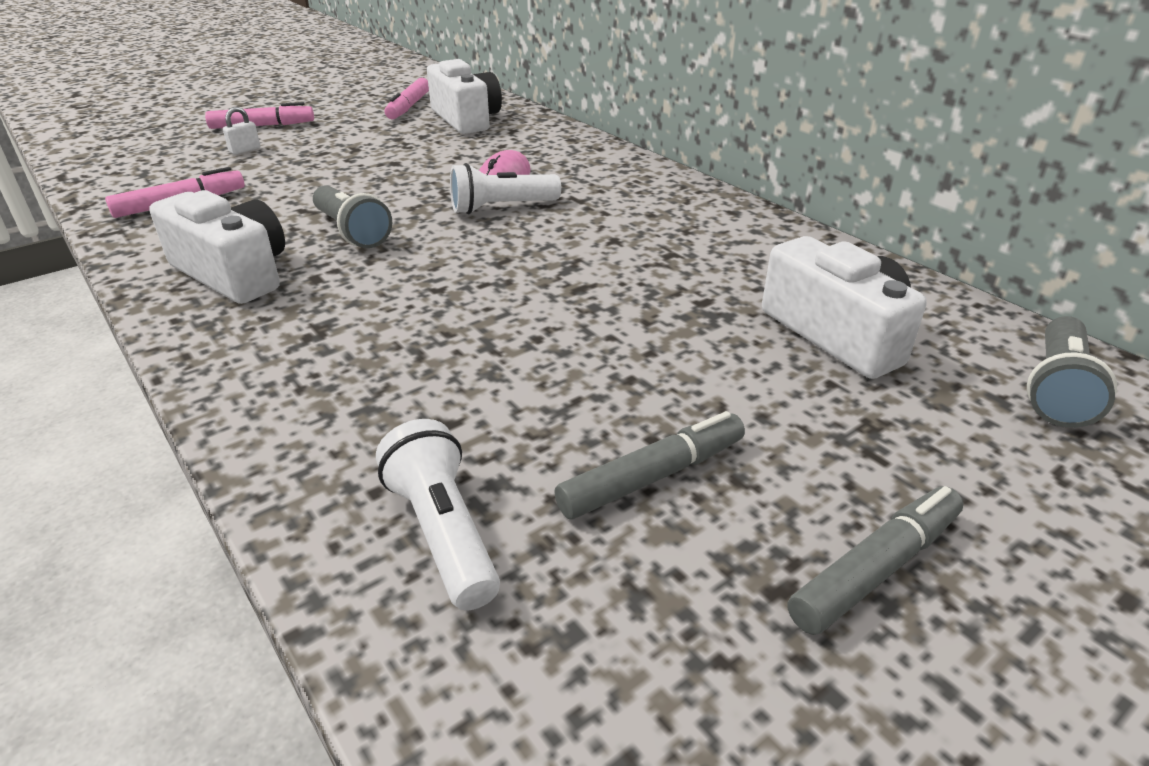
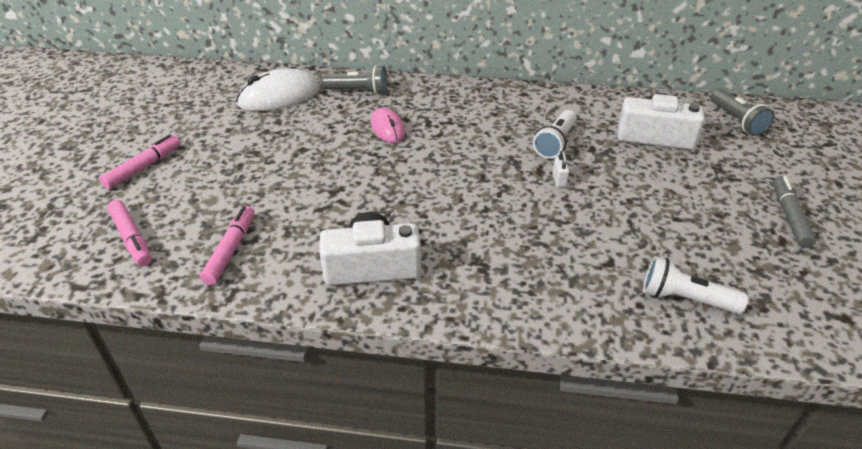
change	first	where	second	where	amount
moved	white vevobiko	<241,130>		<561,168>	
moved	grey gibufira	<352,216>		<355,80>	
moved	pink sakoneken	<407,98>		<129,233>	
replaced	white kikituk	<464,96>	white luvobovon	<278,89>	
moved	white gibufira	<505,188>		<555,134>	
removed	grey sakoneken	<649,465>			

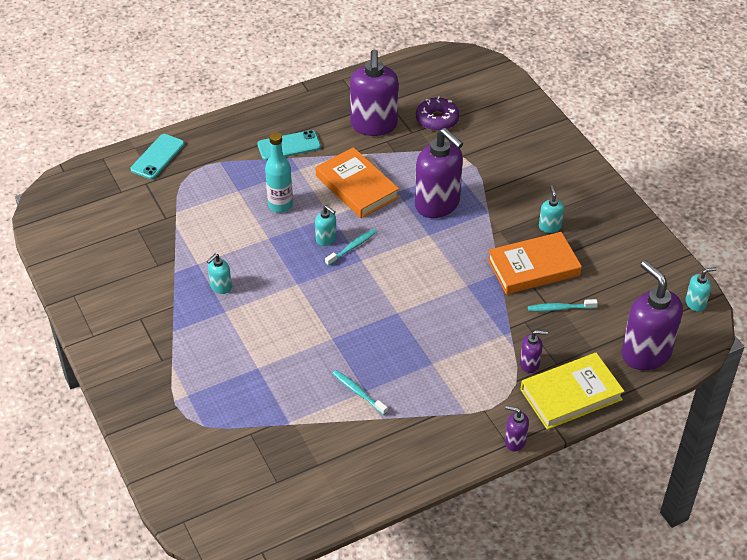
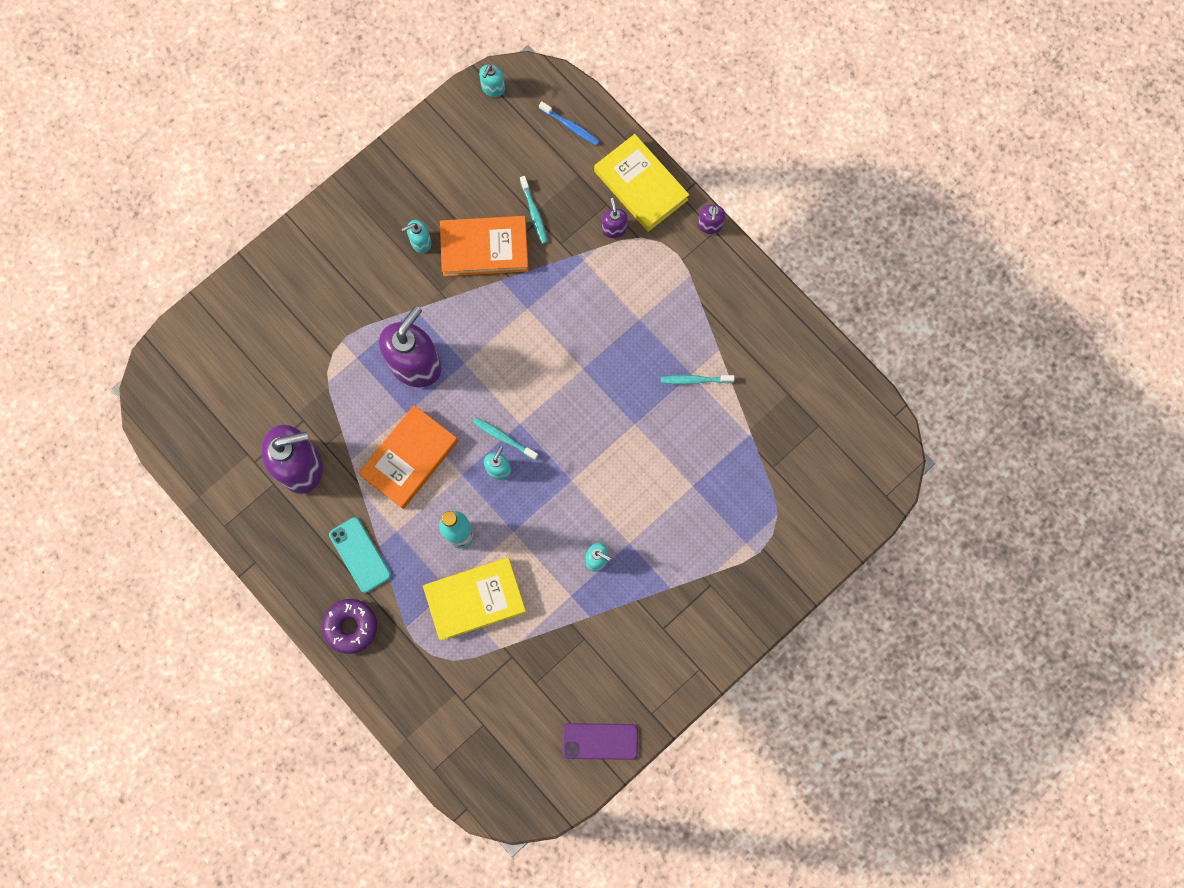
change	first	where	second	where	amount
removed	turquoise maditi	<158,156>			
turned	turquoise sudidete	<360,392>		<697,379>	60 degrees clockwise
moved	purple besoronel	<437,113>		<349,626>	
turned	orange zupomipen	<534,263>		<484,246>	60 degrees counterclockwise
replaced	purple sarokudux	<652,315>	blue sudidete	<569,123>	
turned	turquoise sarokudux	<701,289>		<492,81>	120 degrees counterclockwise
added			yellow zupomipen	<474,599>	
added			purple maditi	<600,741>	

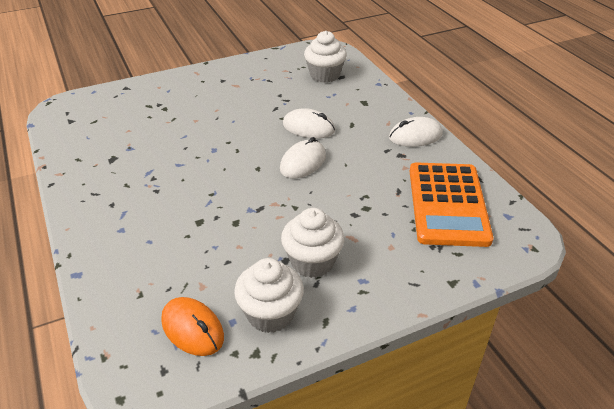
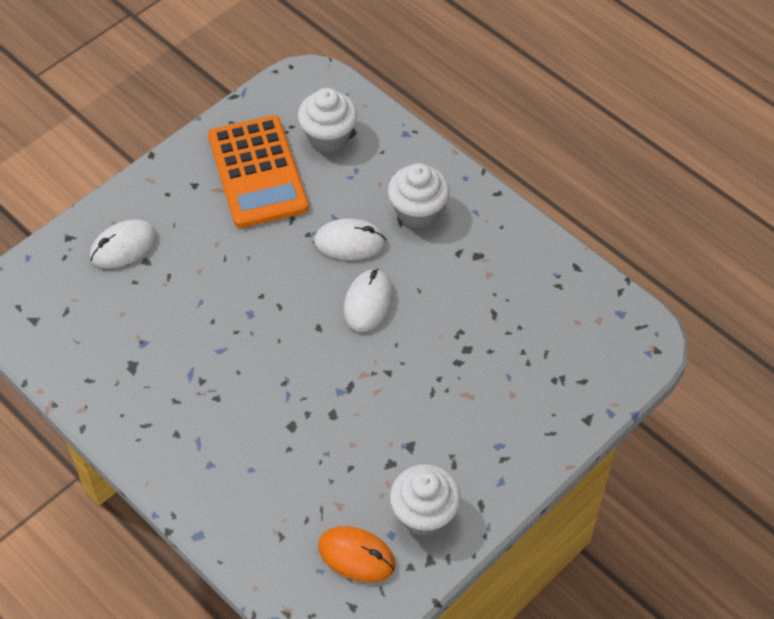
change	first	where	second	where	amount
moved	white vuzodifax	<312,243>		<419,195>	
moved	white luvobovon	<416,132>		<123,243>	
moved	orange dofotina	<451,204>		<258,171>	

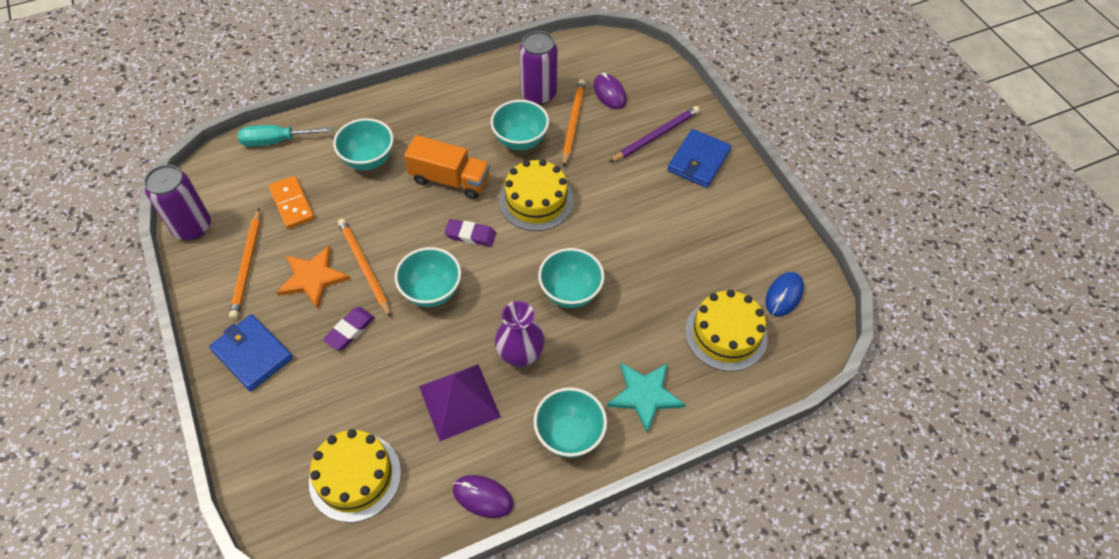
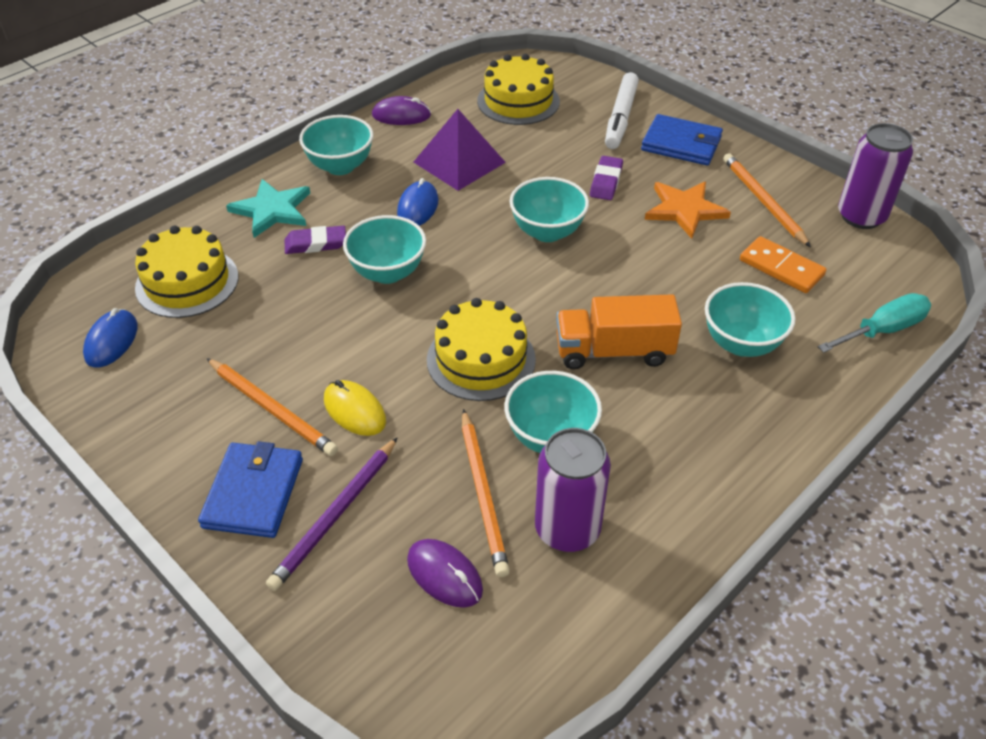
change	first	where	second	where	amount
moved	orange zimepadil	<364,268>		<272,407>	
moved	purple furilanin	<470,233>		<315,240>	
replaced	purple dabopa	<519,334>	blue luvobovon	<418,202>	
added			yellow luvobovon	<355,408>	
added			white sakoneken	<622,110>	

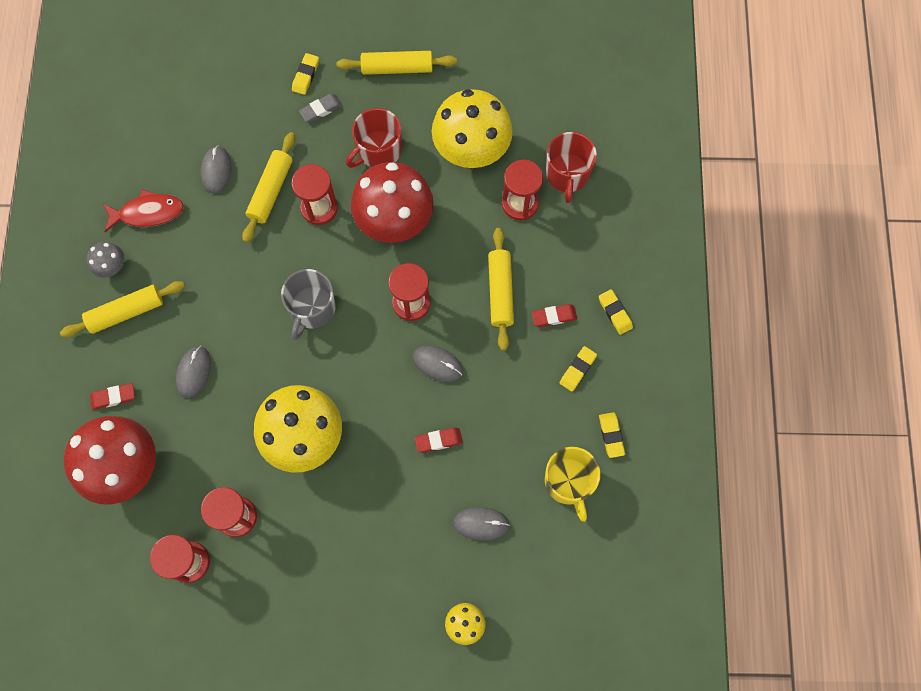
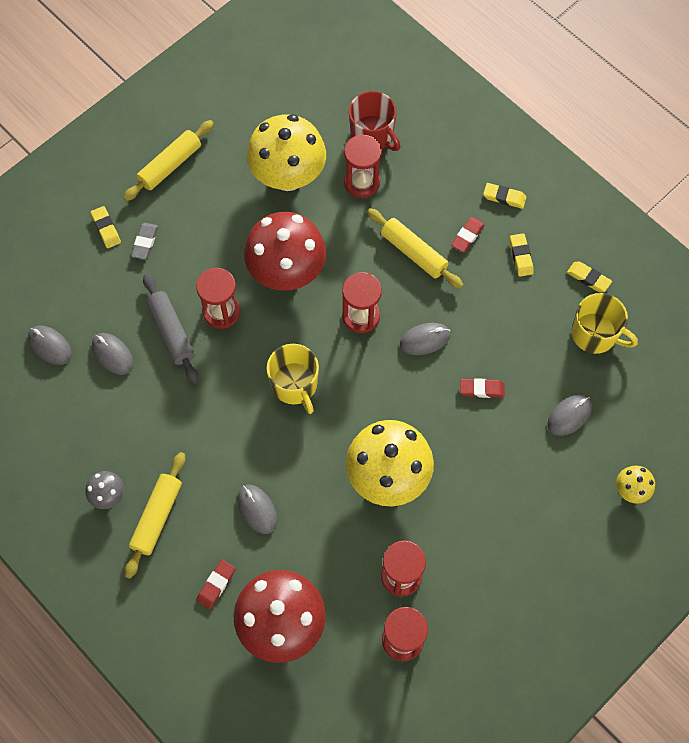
change	first	where	second	where	amount
removed	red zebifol	<143,210>			
recoloured	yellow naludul	<268,187>	grey naludul	<170,328>	
recoloured	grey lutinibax	<308,304>	yellow lutinibax	<293,379>	
removed	red lutinibax	<374,138>			
turned	red furilanin	<439,440>		<482,388>	60 degrees clockwise
added			grey luvobovon	<50,345>	

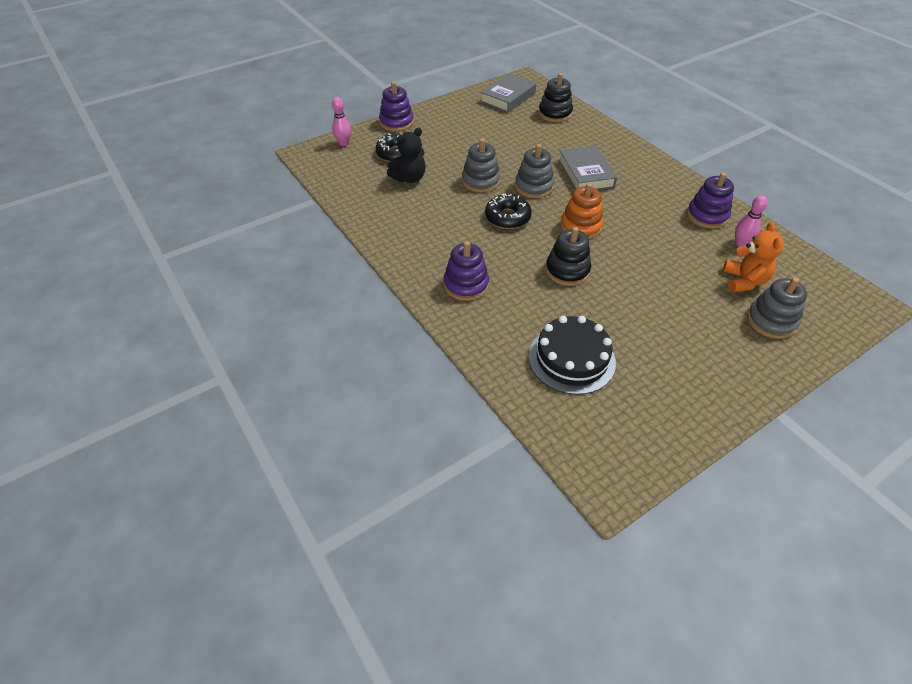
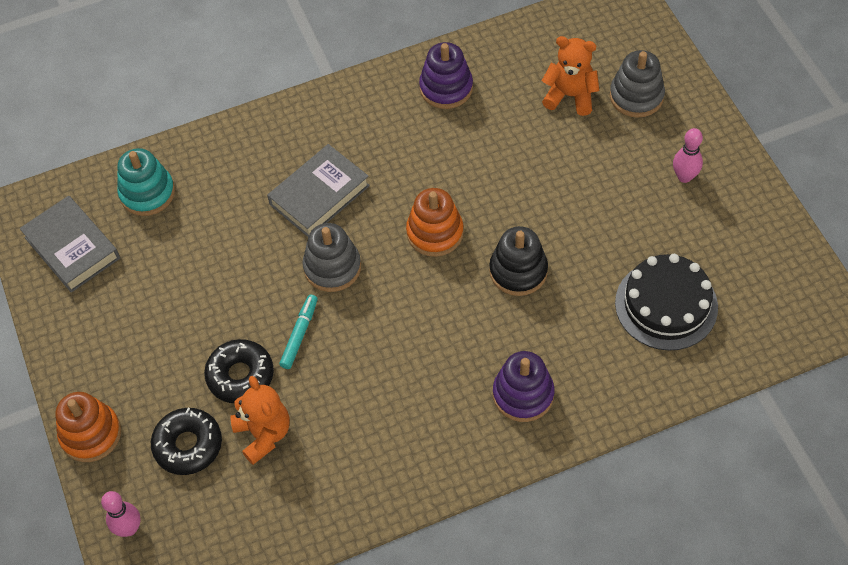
change	first	where	second	where	amount
recoloured	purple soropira	<396,106>	orange soropira	<88,427>	
recoloured	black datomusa	<406,155>	orange datomusa	<259,420>	
replaced	grey soropira	<481,166>	turquoise sakoneken	<298,331>	
moved	black besoronel	<508,211>		<239,371>	
recoloured	black soropira	<555,97>	turquoise soropira	<146,182>	
turned	grey zupomipen	<587,168>		<318,190>	45 degrees counterclockwise
moved	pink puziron	<751,221>		<688,155>	

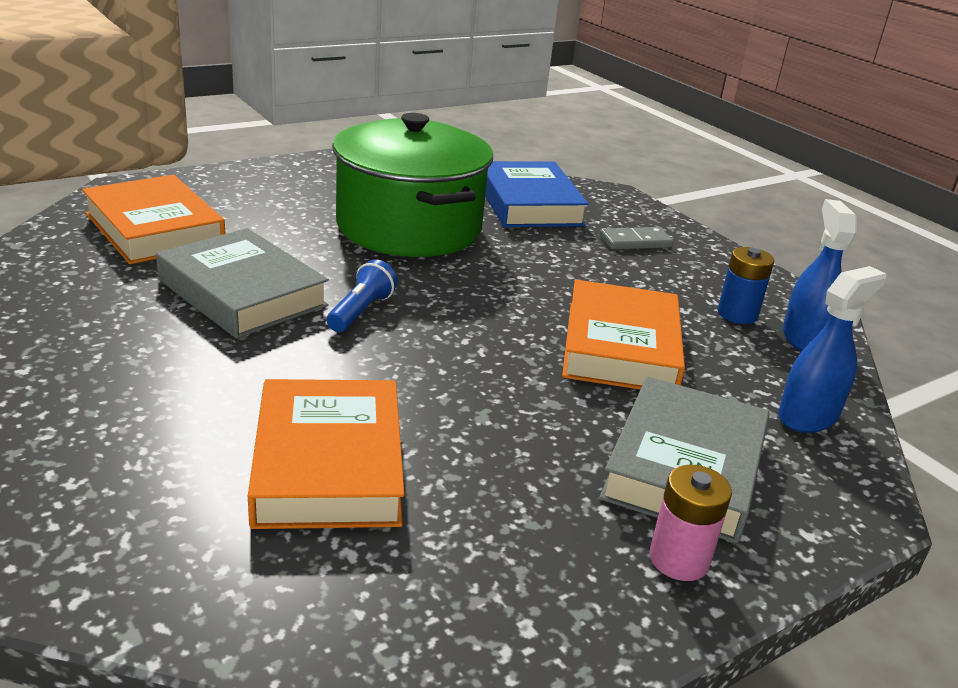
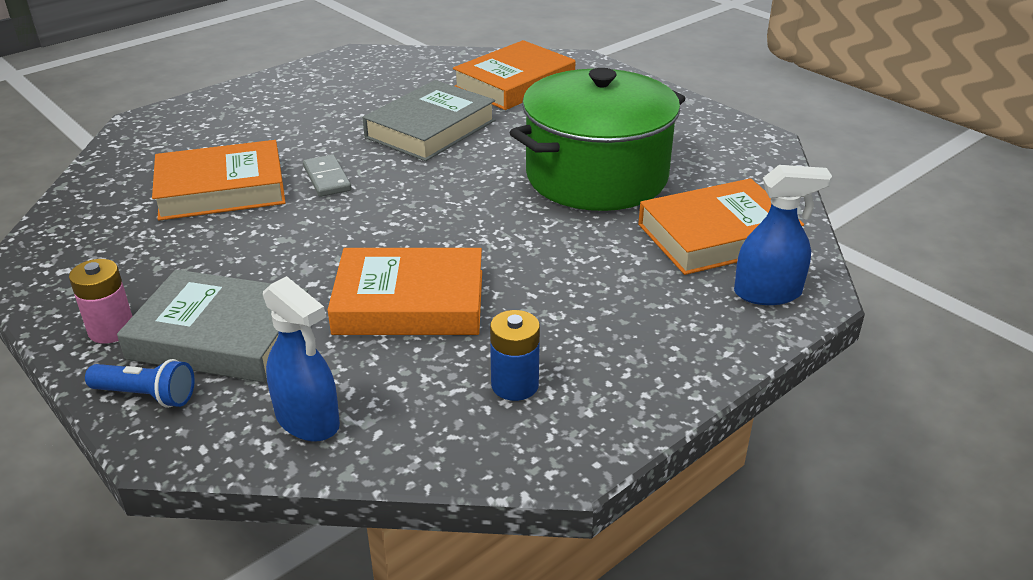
change	first	where	second	where	amount
moved	blue gibufira	<362,295>		<140,383>	
recoloured	blue zupomipen	<537,194>	orange zupomipen	<721,226>	
moved	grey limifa	<636,238>		<327,176>	
moved	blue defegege	<820,275>		<783,235>	

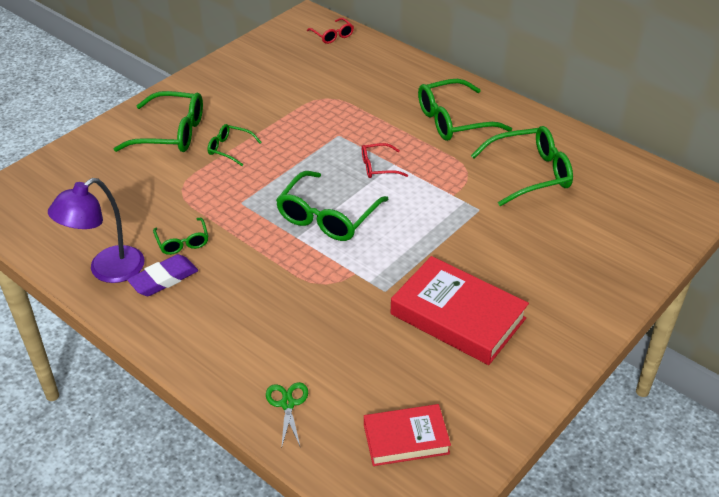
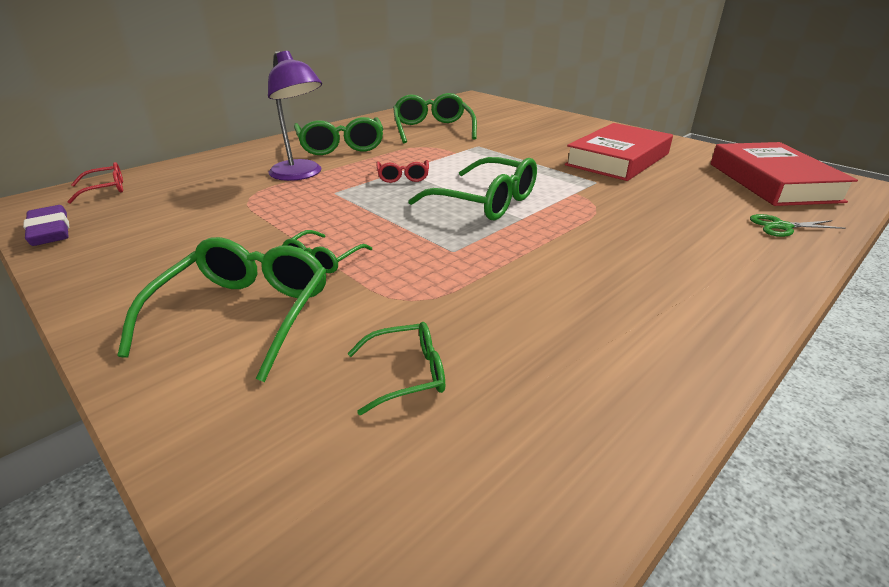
change	first	where	second	where	amount
moved	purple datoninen	<96,230>		<295,116>	
moved	purple furilanin	<162,275>		<46,225>	
moved	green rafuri	<180,236>		<396,368>	
resized	red zupomipen	<407,435>		<784,174>	x1.65

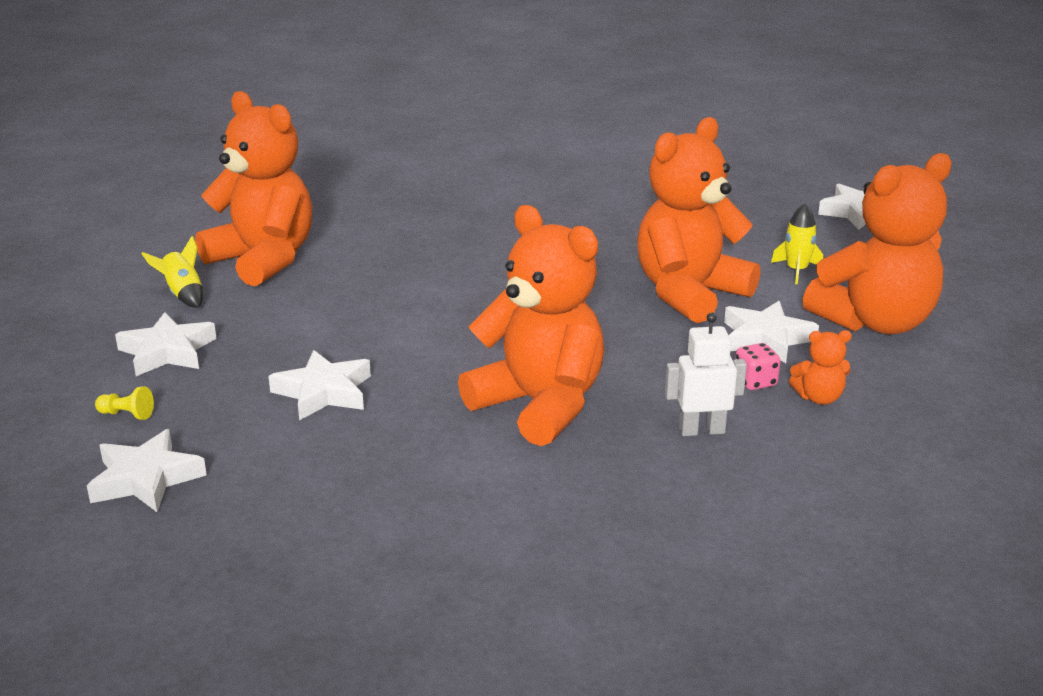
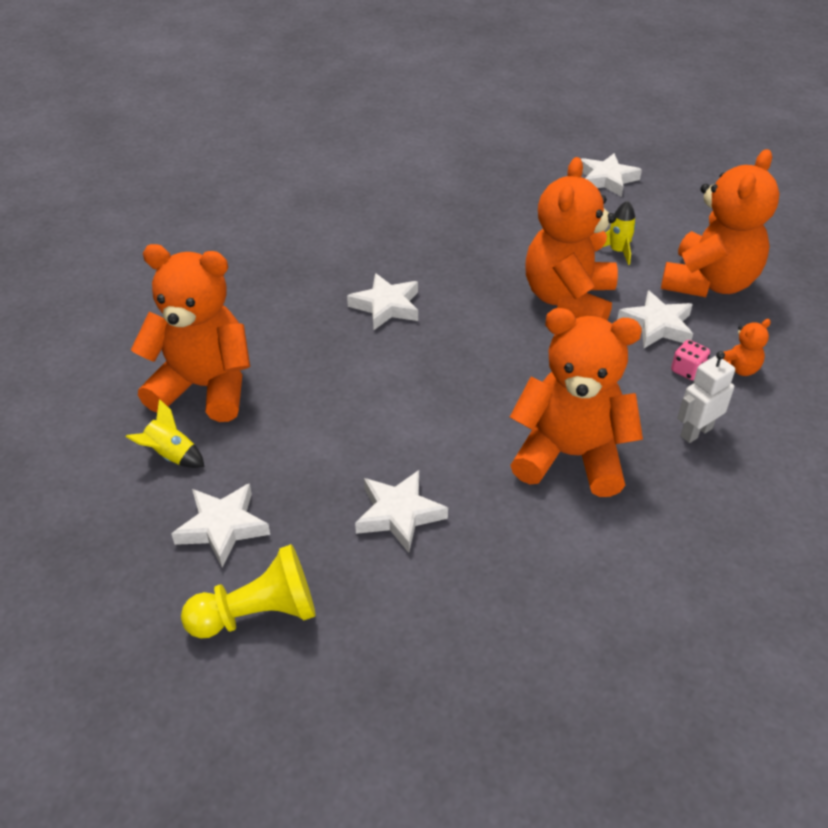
change	first	where	second	where	amount
moved	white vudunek	<147,470>		<382,301>	
resized	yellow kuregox	<124,403>		<248,591>	x2.34

